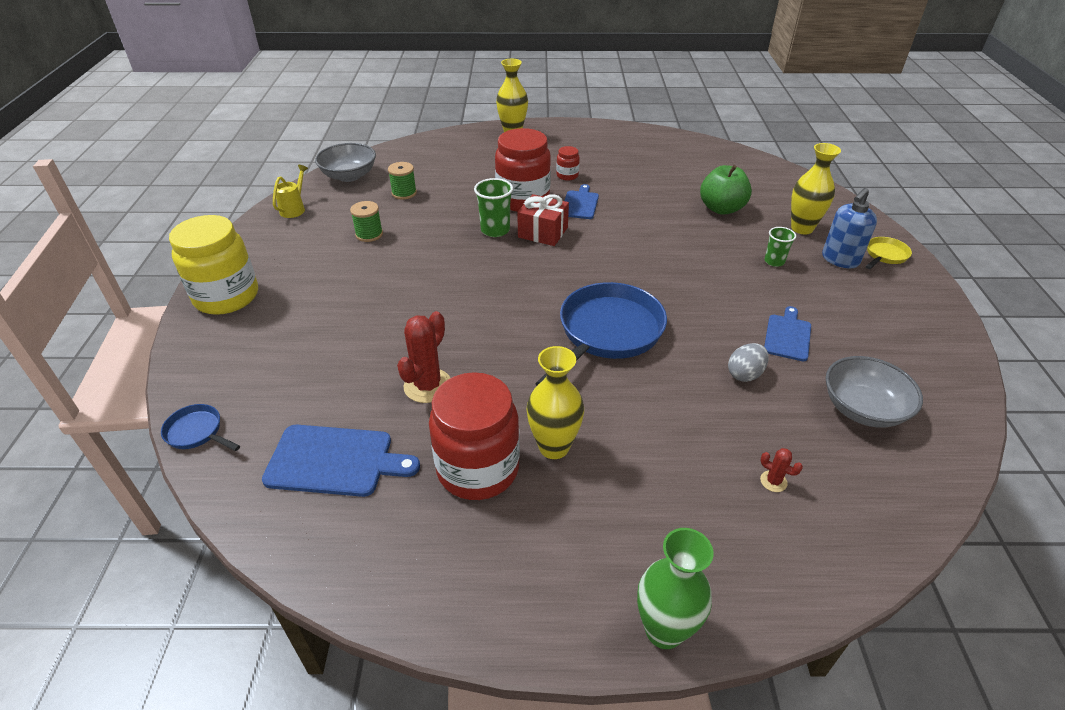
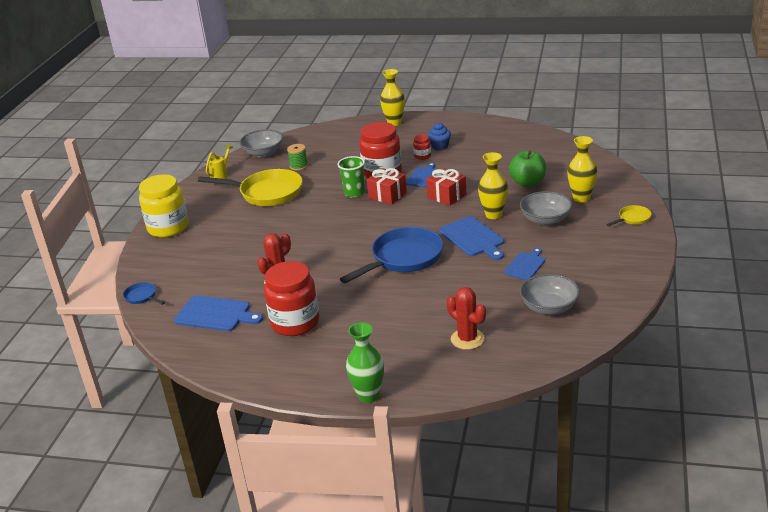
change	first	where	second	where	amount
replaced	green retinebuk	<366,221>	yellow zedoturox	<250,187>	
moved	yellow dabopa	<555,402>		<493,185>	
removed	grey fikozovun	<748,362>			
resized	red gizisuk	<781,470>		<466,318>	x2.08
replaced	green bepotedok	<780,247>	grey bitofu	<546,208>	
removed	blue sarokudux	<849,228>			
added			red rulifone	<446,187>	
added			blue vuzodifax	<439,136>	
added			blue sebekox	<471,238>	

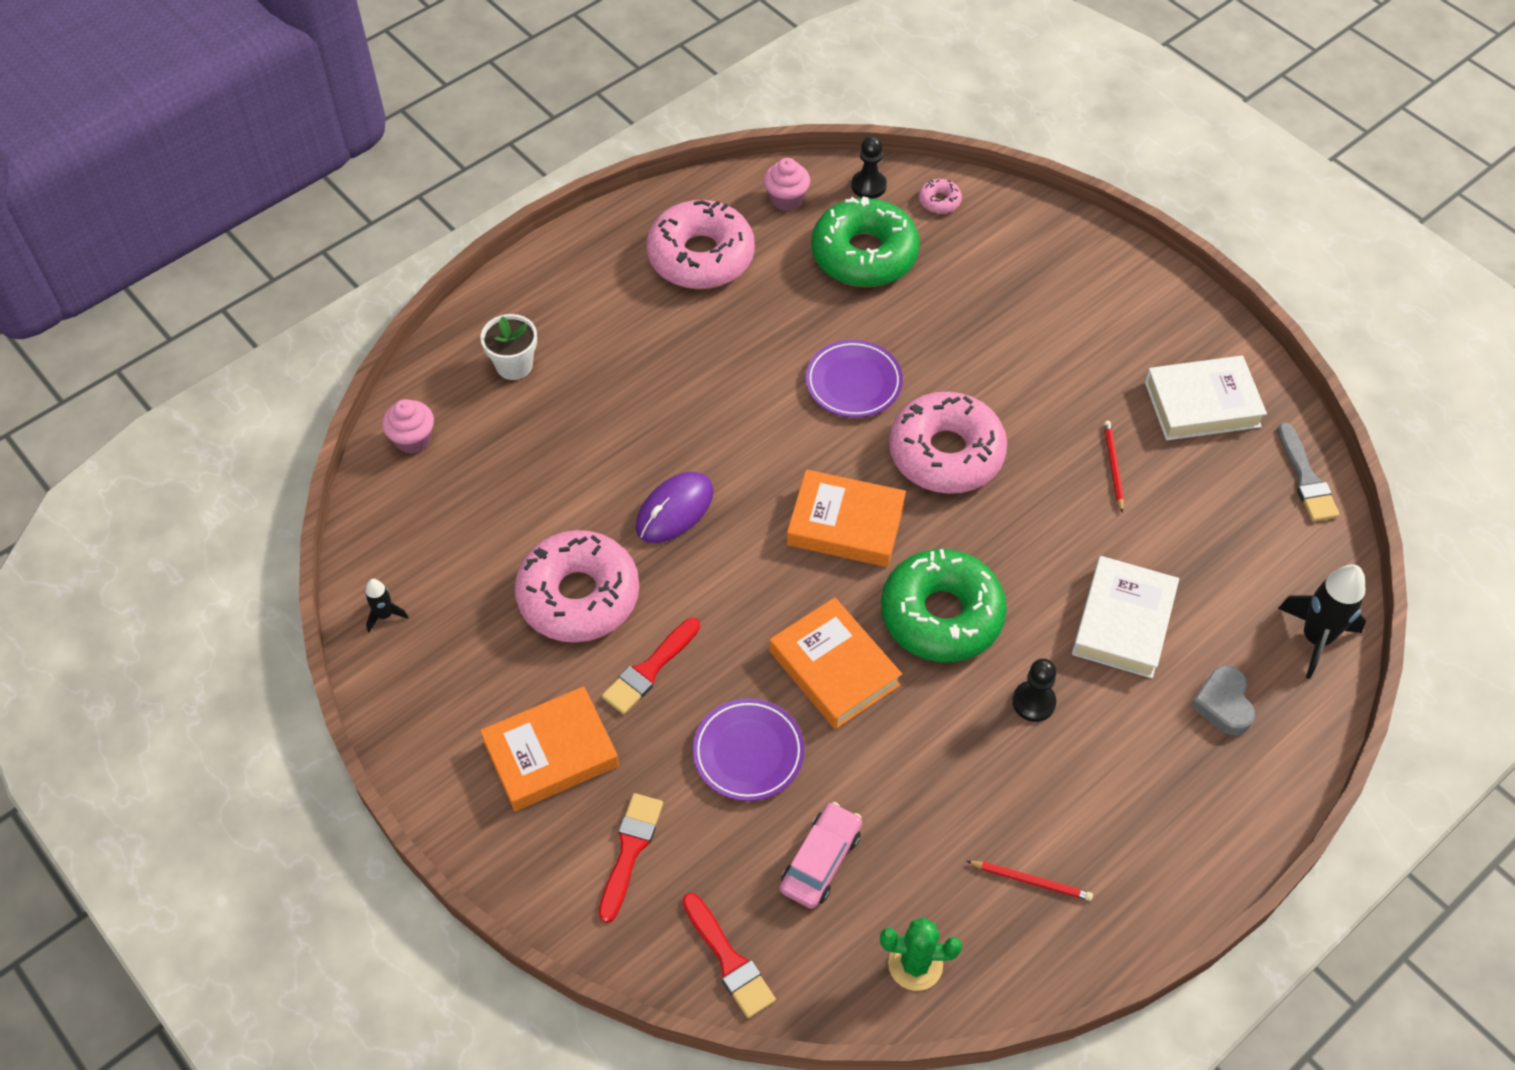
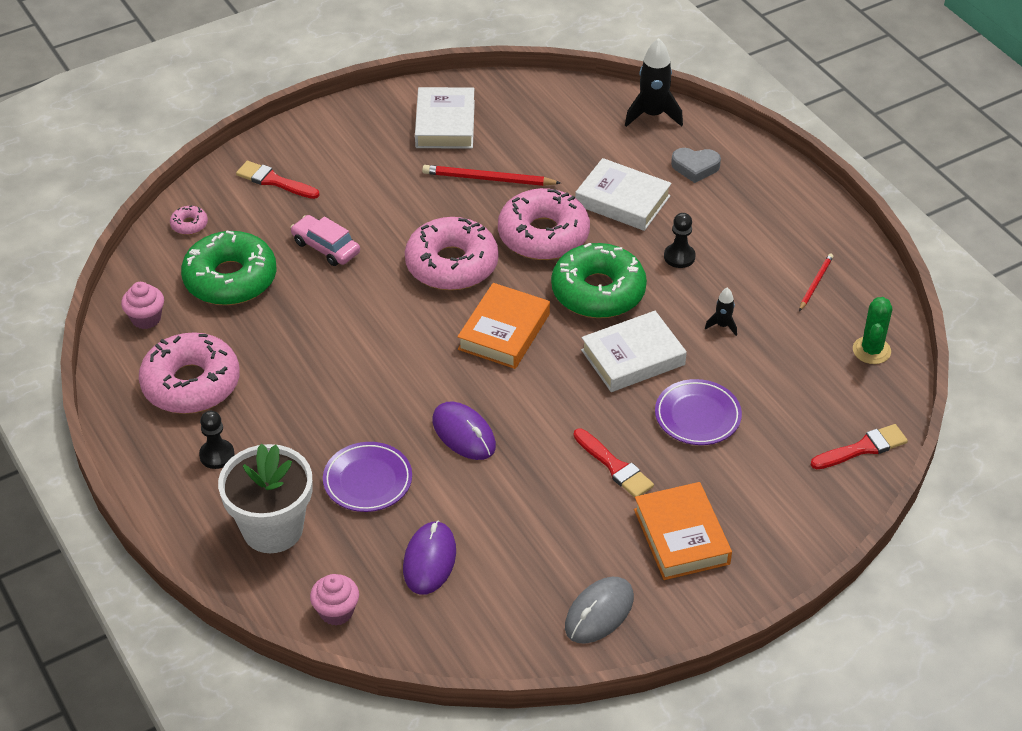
change	first	where	second	where	amount
moved	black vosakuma	<387,605>		<721,311>	
resized	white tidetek	<508,347>		<265,498>	x1.75
moved	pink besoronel	<577,586>		<544,224>	
moved	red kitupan	<631,858>		<278,180>	
recoloured	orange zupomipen	<836,663>	white zupomipen	<634,351>	
moved	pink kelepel	<821,855>		<325,240>	
moved	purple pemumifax	<854,379>		<367,477>	
moved	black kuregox	<869,167>		<216,440>	
resized	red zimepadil	<1114,467>		<491,175>	x1.67
removed	grey kitupan	<1308,471>			
added			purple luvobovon	<429,558>	
added			grey luvobovon	<599,610>	

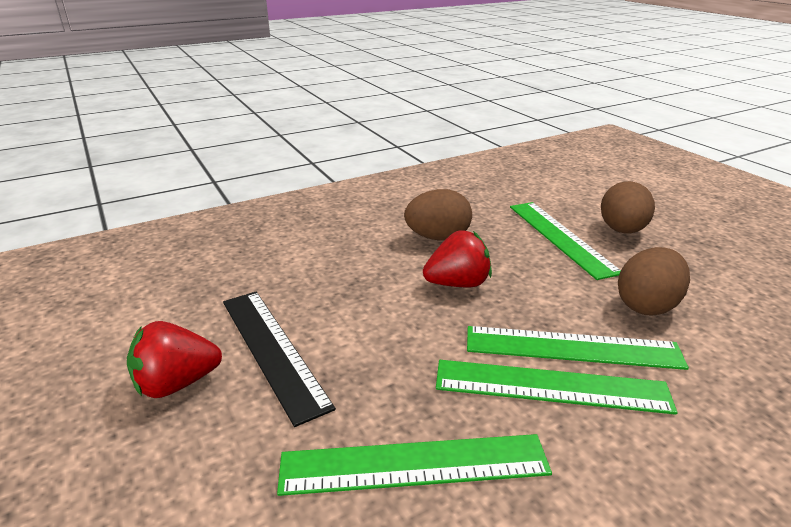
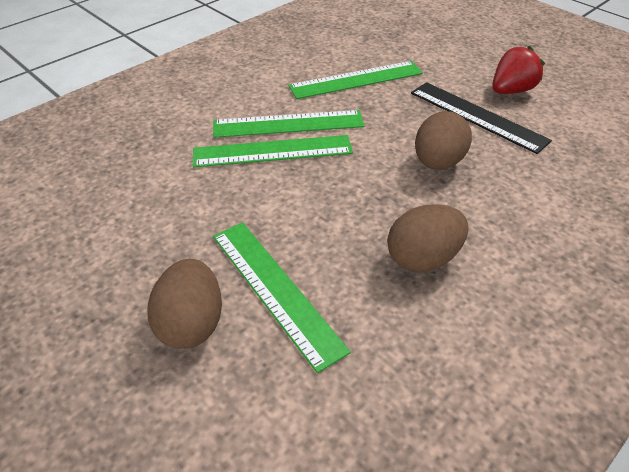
change	first	where	second	where	amount
removed	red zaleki	<457,258>			
moved	brown fikozovun	<654,281>		<443,140>	

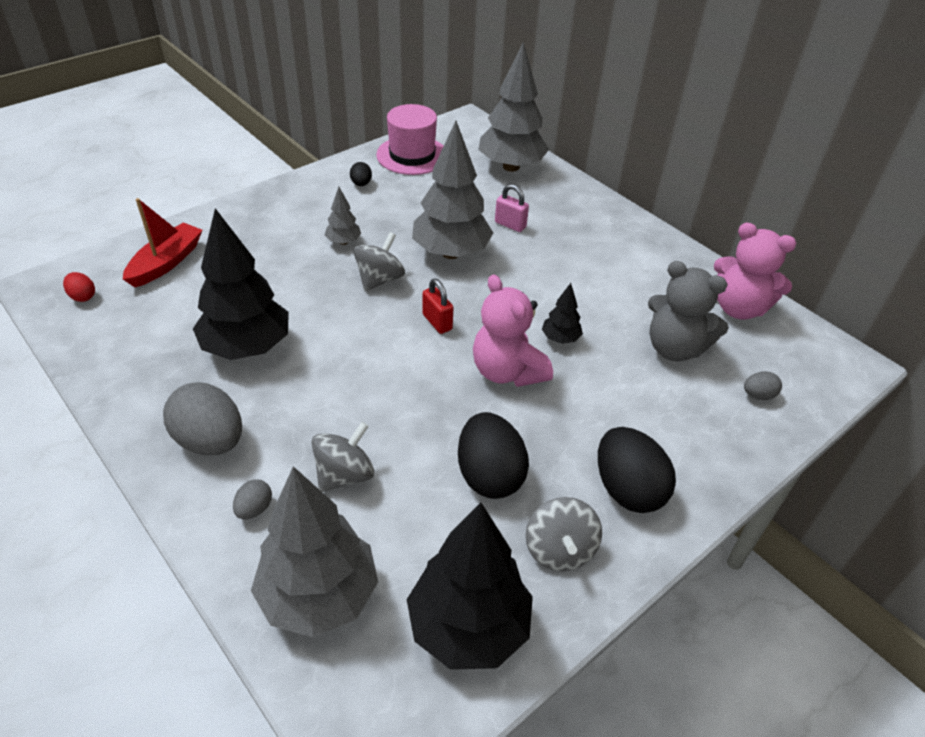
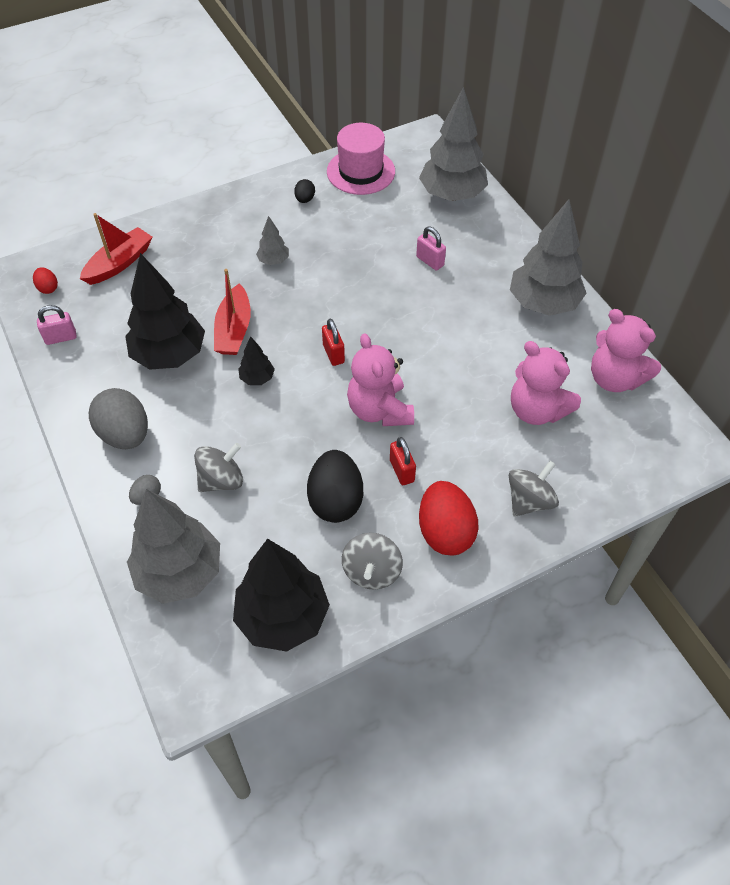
change	first	where	second	where	amount
moved	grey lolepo	<379,262>		<534,489>	
moved	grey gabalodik	<452,190>		<548,257>	
moved	black gabalodik	<562,313>		<256,360>	
recoloured	black fikozovun	<637,470>	red fikozovun	<449,518>	
recoloured	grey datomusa	<688,311>	pink datomusa	<546,383>	
removed	grey fikozovun	<763,385>			
added			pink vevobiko	<57,325>	
added			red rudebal	<232,312>	
added			red vevobiko	<403,461>	

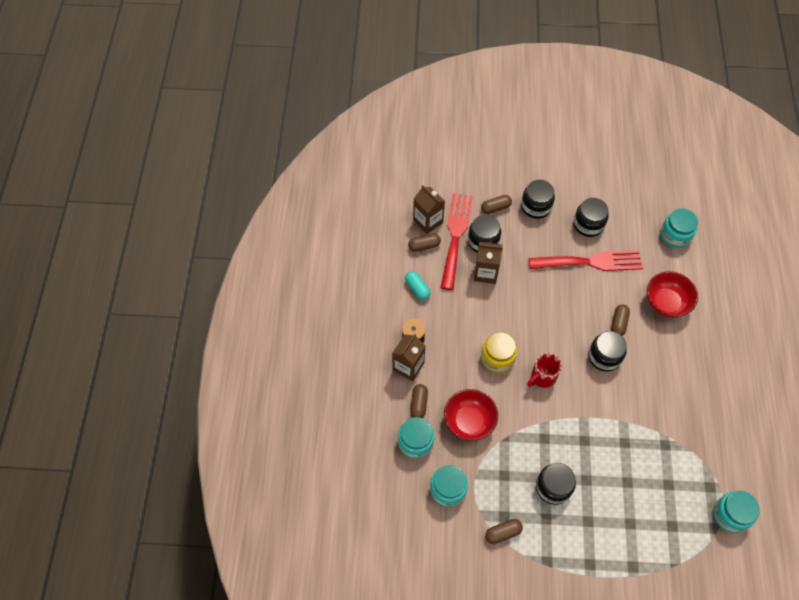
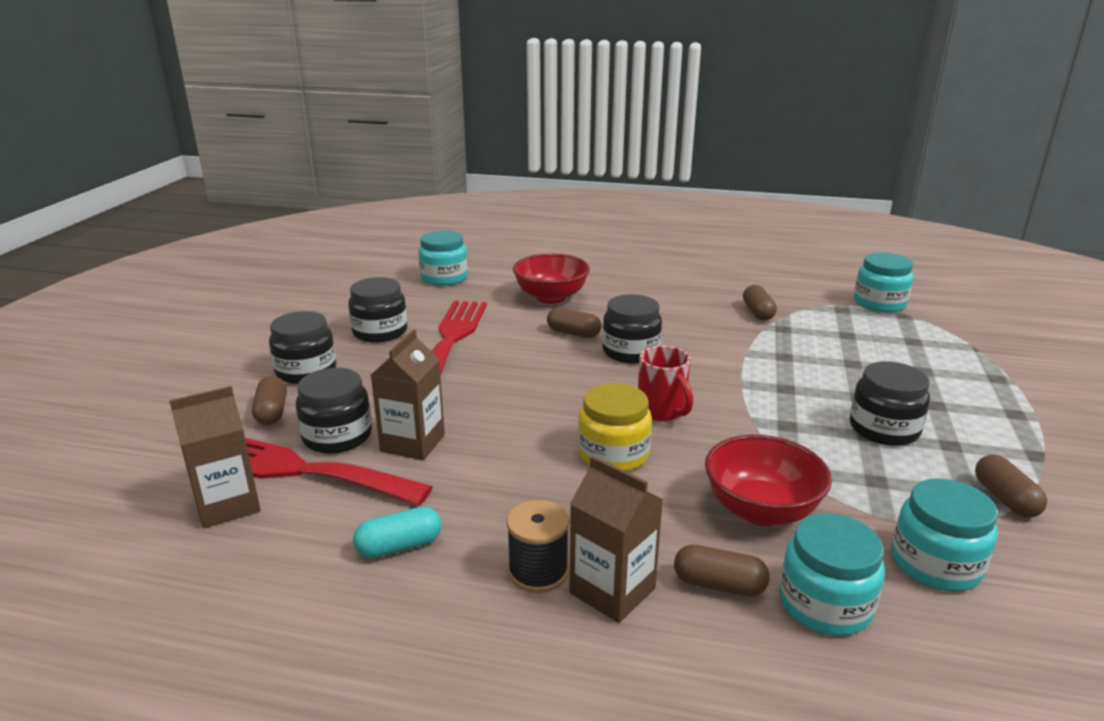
change	first	where	second	where	amount
moved	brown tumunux	<424,242>		<760,303>	

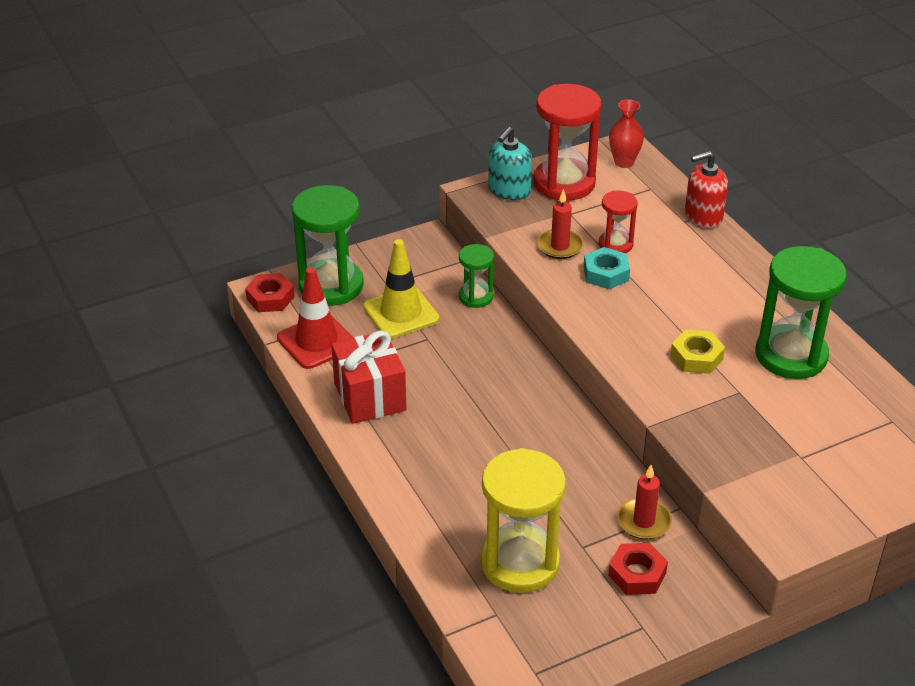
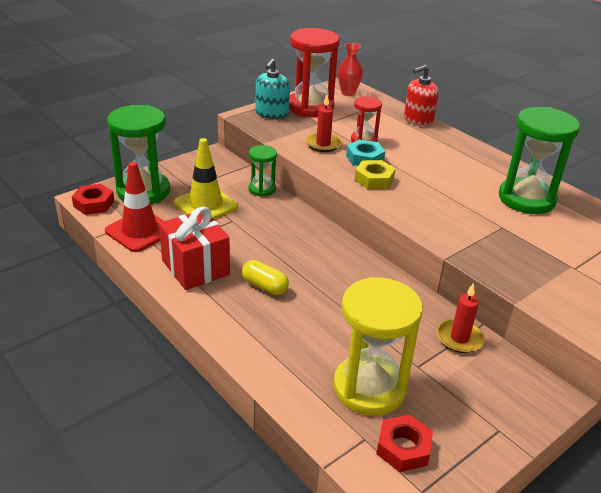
change	first	where	second	where	amount
moved	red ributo	<638,569>		<404,443>	
moved	yellow ributo	<697,351>		<374,174>	
added			yellow tumunux	<265,277>	

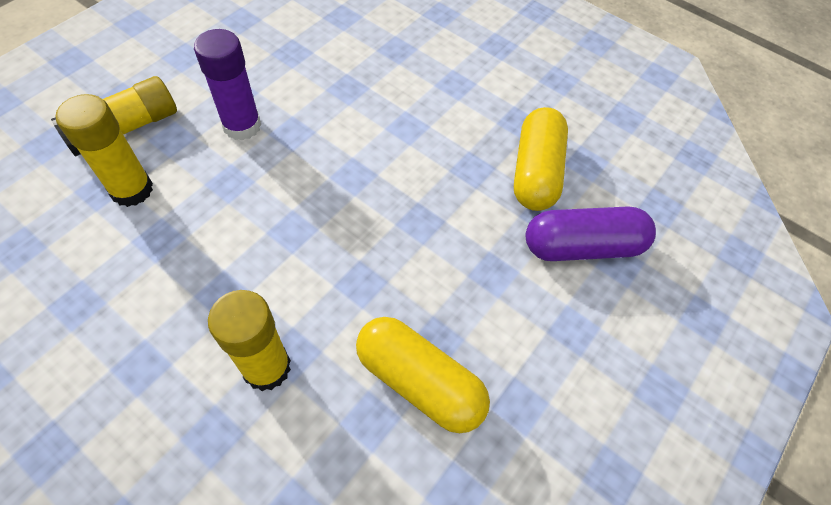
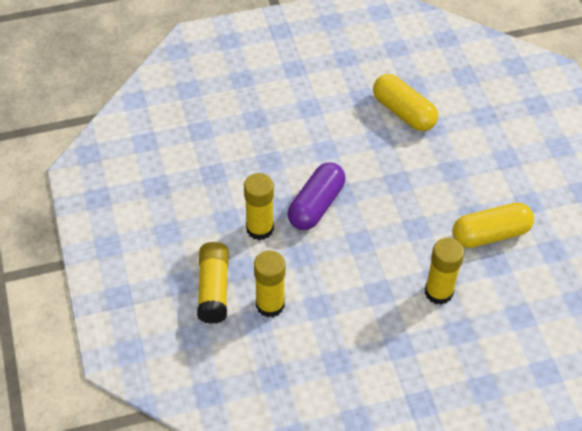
change	first	where	second	where	amount
recoloured	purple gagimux	<227,85>	yellow gagimux	<259,206>	
moved	purple tumunux	<591,233>		<316,196>	

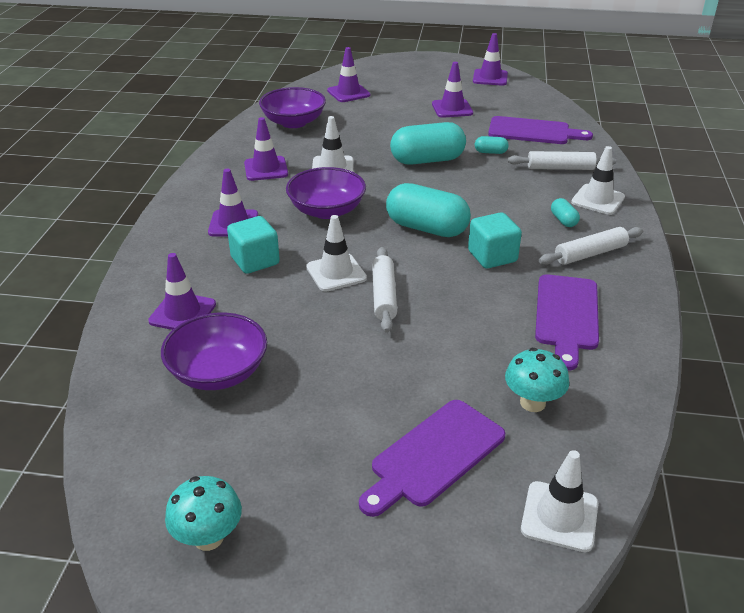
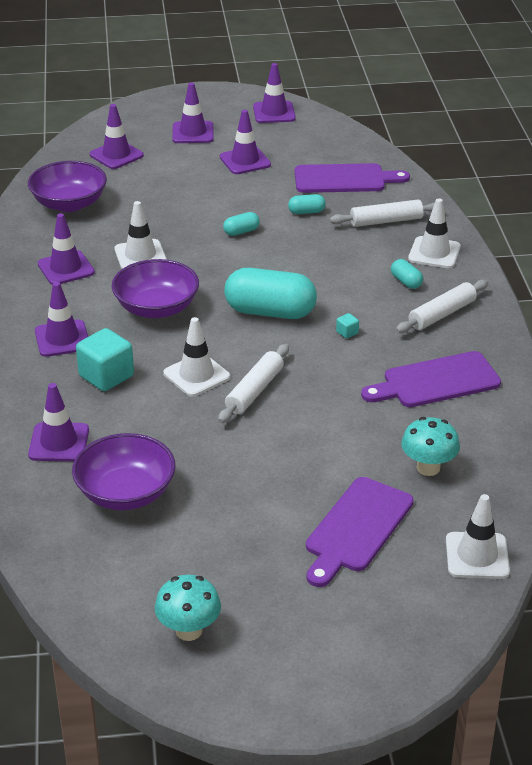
change	first	where	second	where	amount
turned	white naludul	<384,290>		<253,383>	45 degrees clockwise
resized	turquoise tumunux	<428,143>		<241,224>	x0.45
resized	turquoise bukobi	<495,240>		<347,326>	x0.42
turned	purple sebekox	<567,322>		<431,379>	75 degrees clockwise
added			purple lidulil	<193,112>	

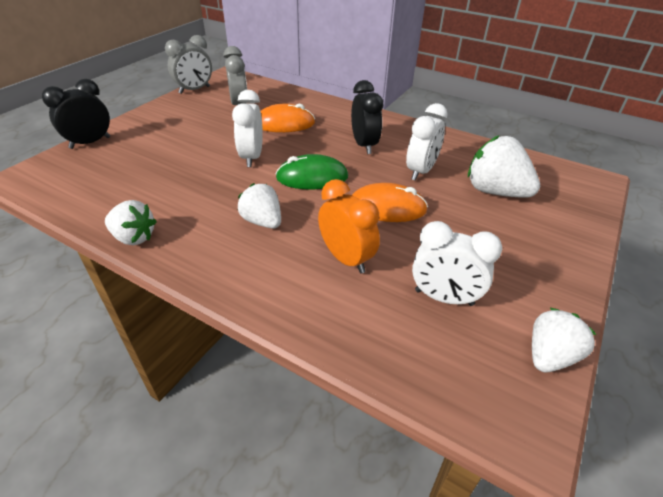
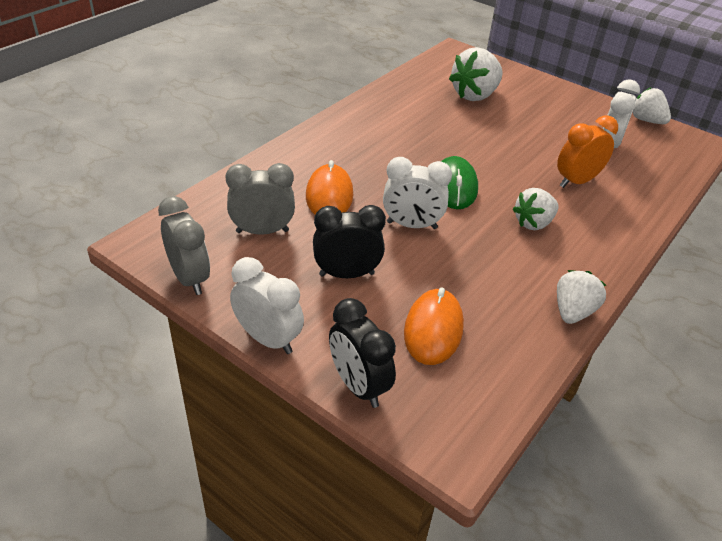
change	first	where	second	where	amount
moved	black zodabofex	<367,117>		<349,241>	
moved	orange luvobovon	<390,202>		<434,326>	
moved	white zodabofex	<427,142>		<267,305>	

